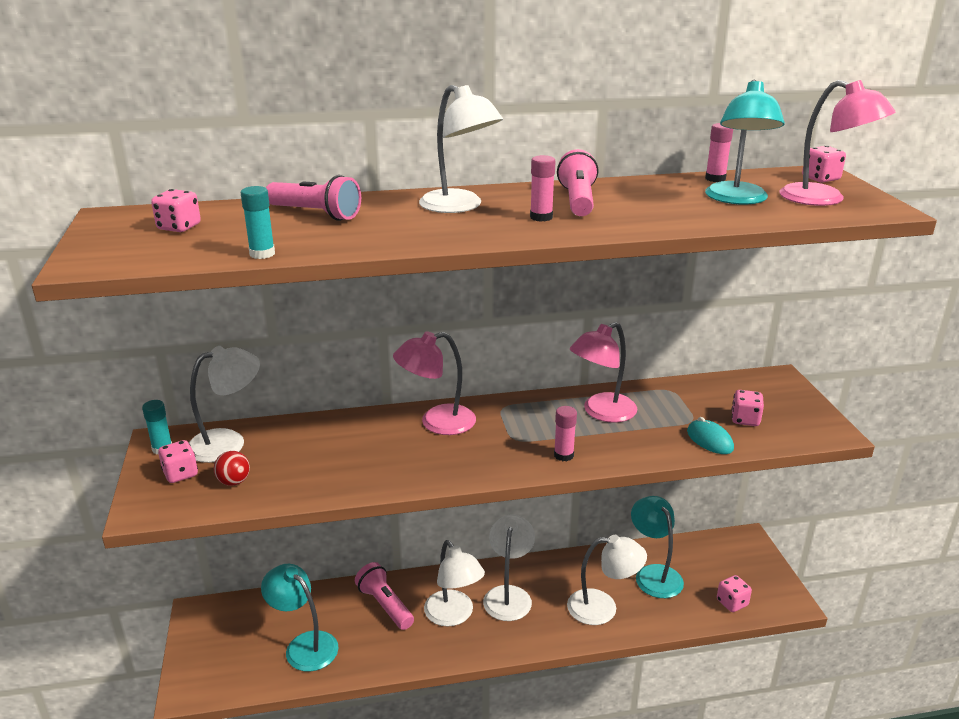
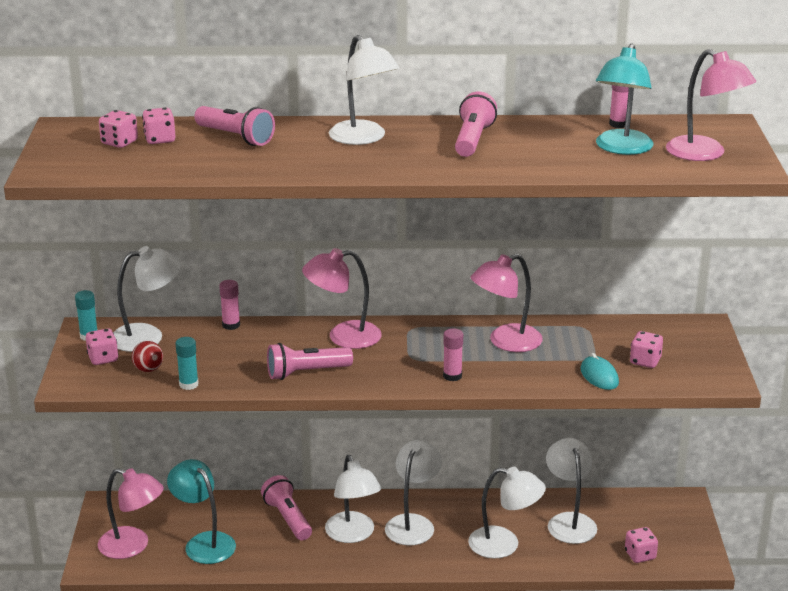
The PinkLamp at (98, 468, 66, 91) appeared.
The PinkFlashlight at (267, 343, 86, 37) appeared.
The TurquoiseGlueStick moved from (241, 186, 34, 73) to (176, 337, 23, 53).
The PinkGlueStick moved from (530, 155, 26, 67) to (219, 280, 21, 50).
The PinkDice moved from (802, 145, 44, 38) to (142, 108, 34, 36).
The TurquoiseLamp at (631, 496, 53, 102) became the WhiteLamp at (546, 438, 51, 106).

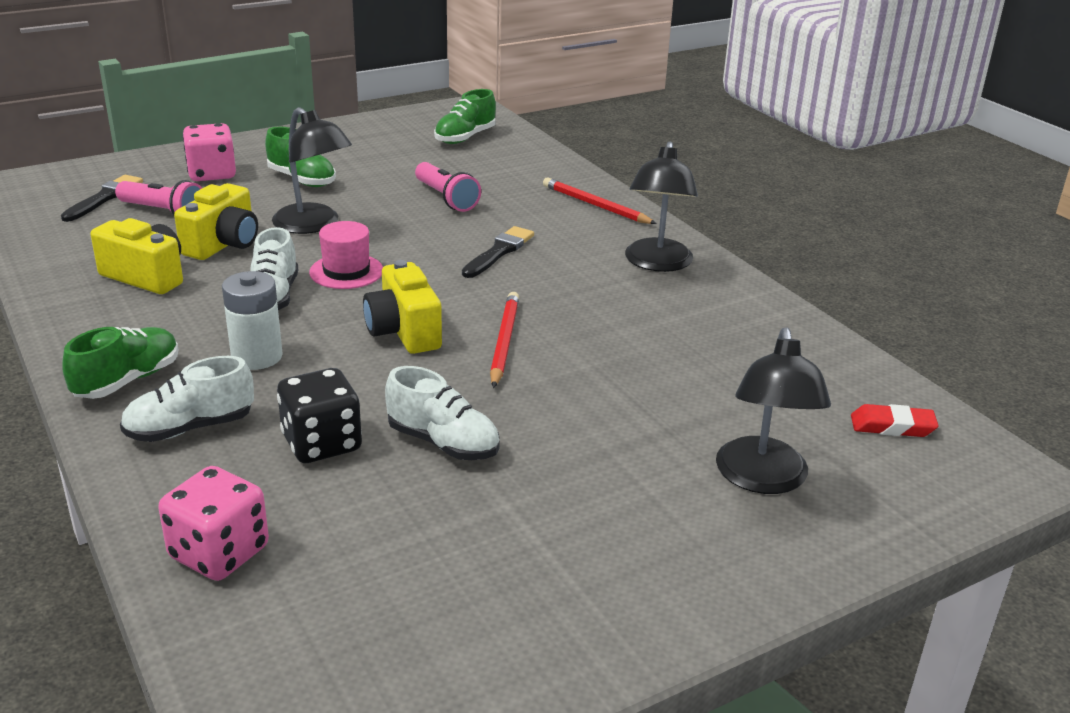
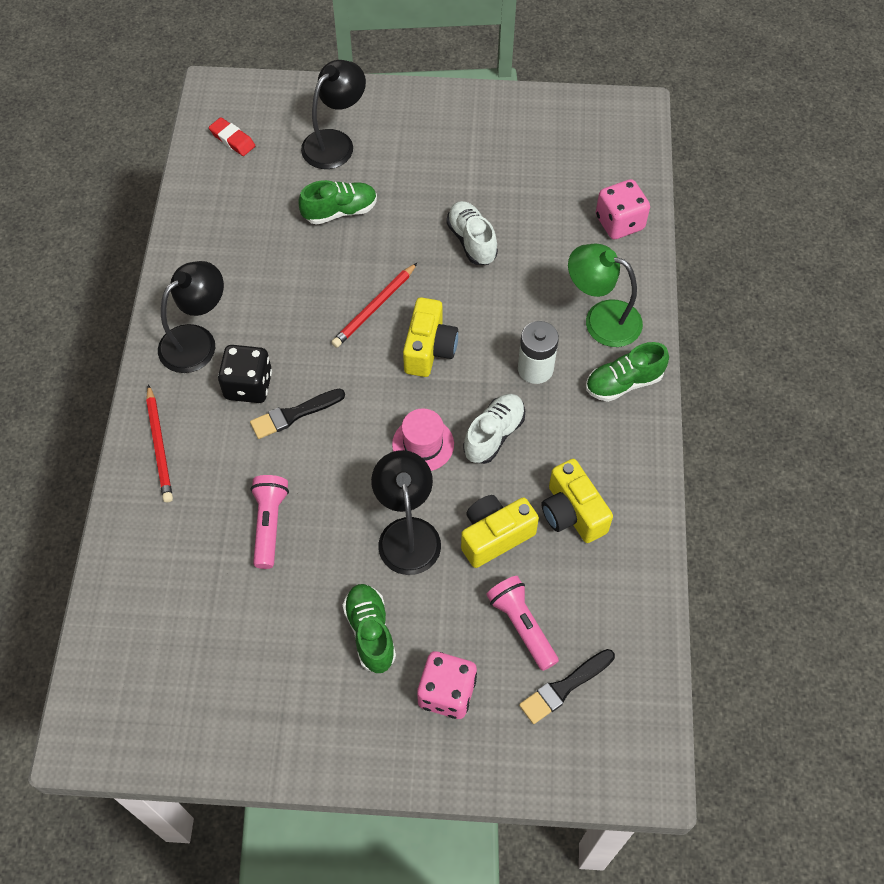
The BlackDice moved from (277, 368, 85, 95) to (218, 345, 54, 58).
The GreenShoe moved from (434, 89, 62, 55) to (298, 180, 79, 45).
The WhiteShoe at (120, 356, 134, 86) was replaced by the GreenLamp at (568, 244, 75, 103).

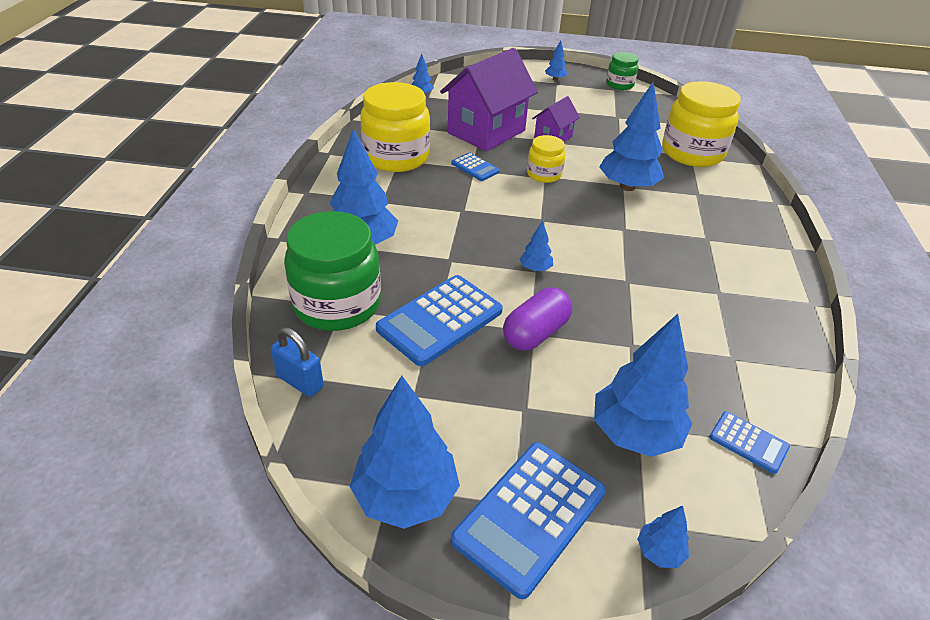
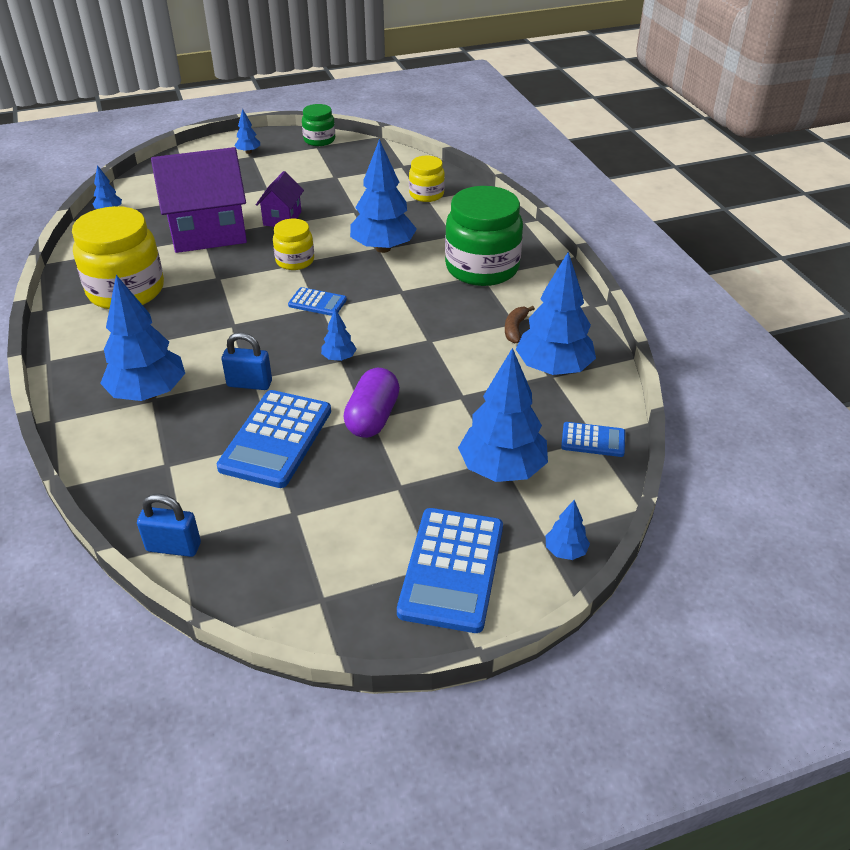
The BluePadlock at (222, 332, 50, 58) appeared.
The BrownBanana at (505, 306, 30, 37) appeared.
The GreenJar moved from (284, 211, 97, 120) to (445, 186, 78, 100).
The BlueTree moved from (350, 376, 110, 153) to (516, 252, 80, 123).
The BlueCalculator moved from (451, 153, 49, 28) to (288, 287, 59, 29).
The PurpleHouse at (440, 48, 98, 103) turned 60 degrees clockwise.
The YellowJar at (662, 81, 79, 86) changed to 0.53 times the size.

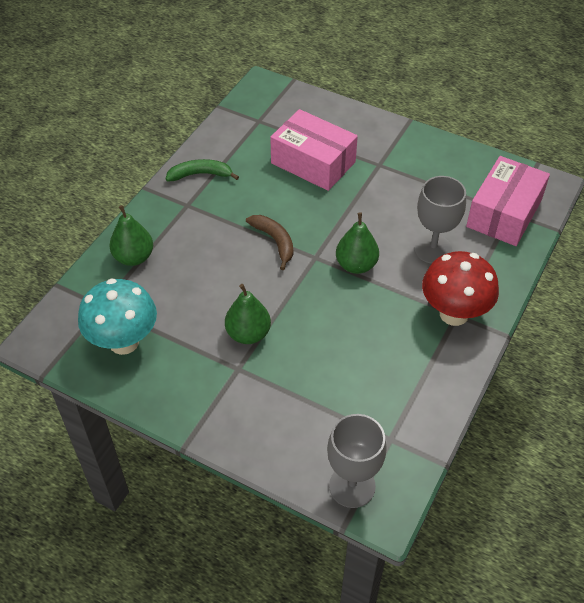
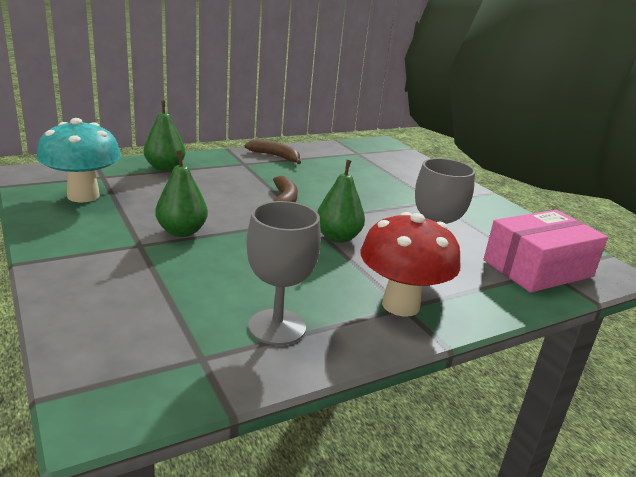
The PinkBox at (270, 109, 88, 82) disappeared.
The GreyGoblet moved from (327, 414, 60, 94) to (246, 201, 75, 144).
The GreenBanana at (166, 159, 73, 22) became the BrownBanana at (244, 140, 57, 24).

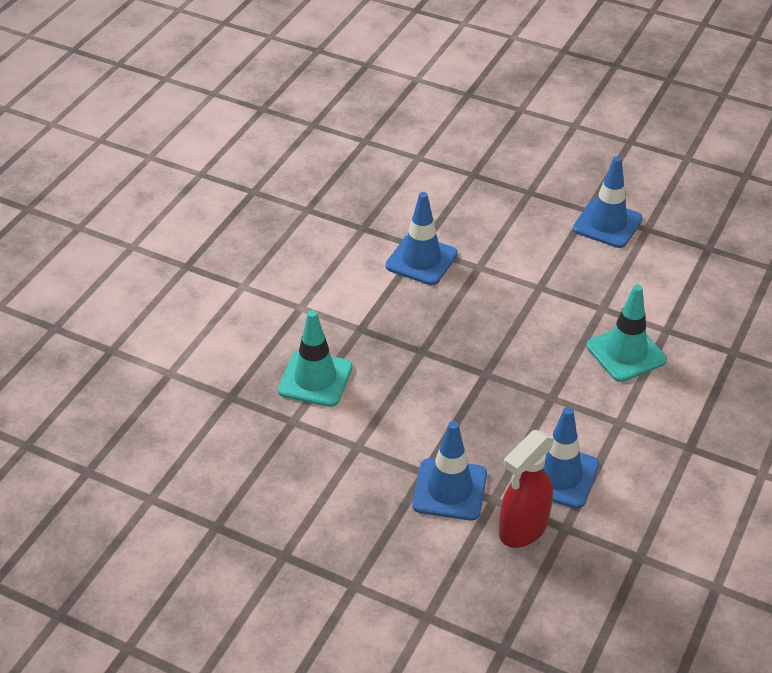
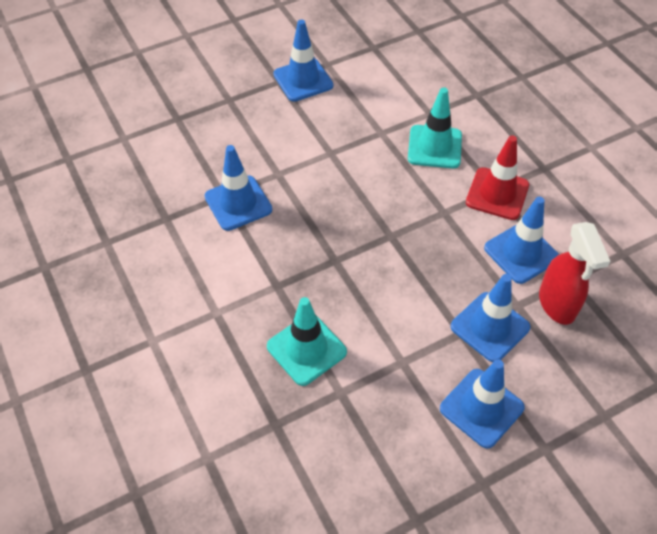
The BlueTrafficCone at (440, 359, 85, 90) appeared.
The RedTrafficCone at (466, 135, 63, 85) appeared.

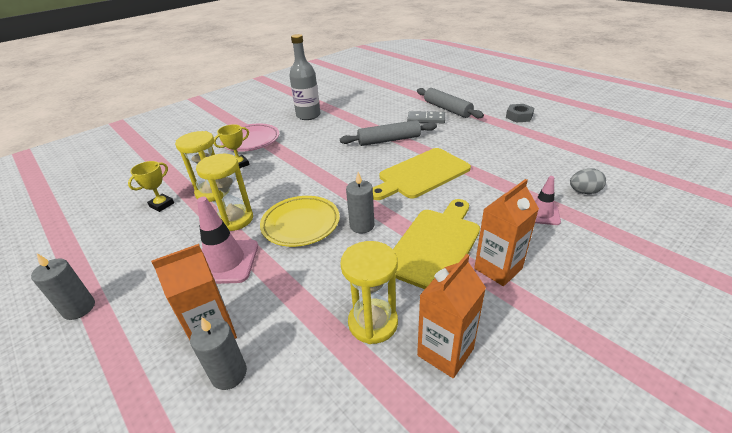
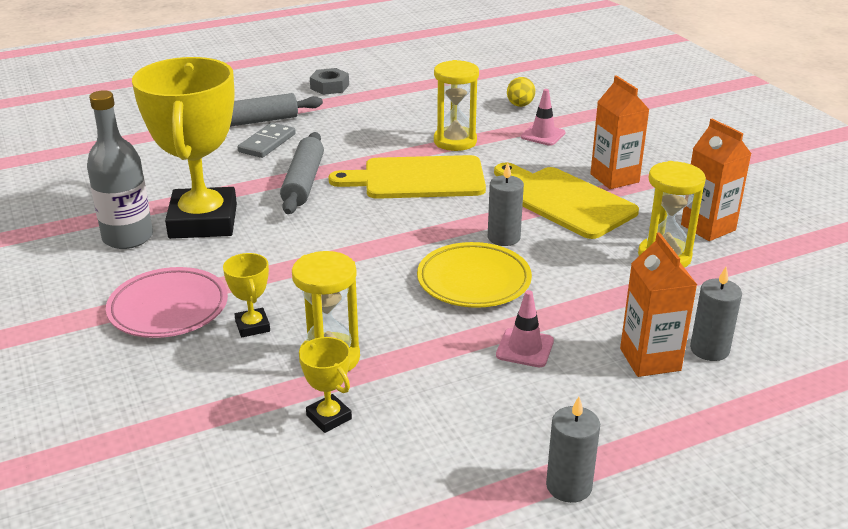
The YellowTrophy at (132, 57, 105, 182) appeared.
The YellowHourglass moved from (196, 154, 57, 77) to (434, 60, 45, 91).
The GreyEgg at (570, 168, 36, 26) became the YellowEgg at (507, 77, 28, 30).
The YellowCuttingBoard at (373, 148, 98, 52) turned 105 degrees clockwise.
The PinkTrafficCone at (197, 197, 61, 87) changed to 0.61 times the size.

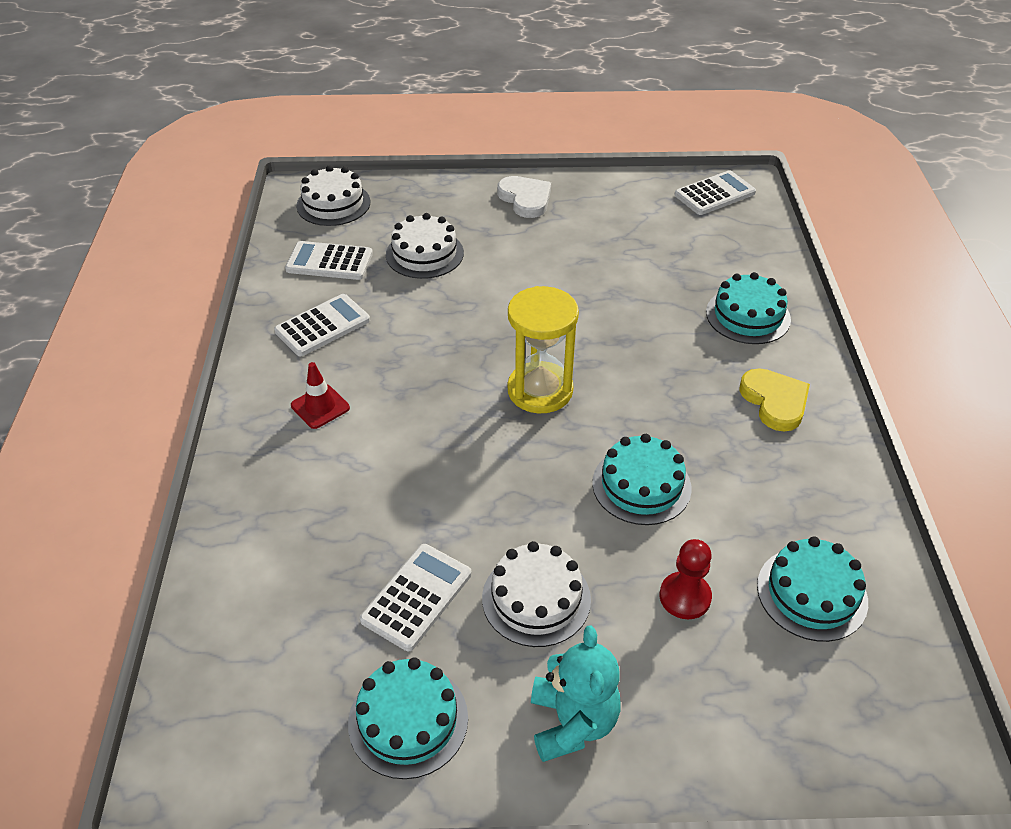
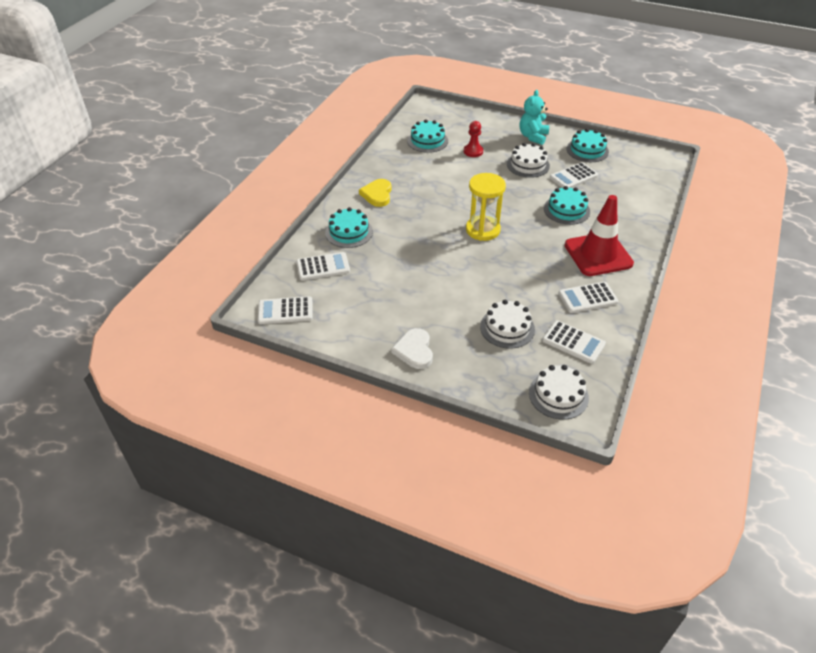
The WhiteCalculator at (296, 252, 54, 29) appeared.
The TurquoiseCake moved from (592, 434, 100, 91) to (544, 186, 46, 39).
The RedTrafficCone at (291, 362, 59, 67) changed to 2.22 times the size.

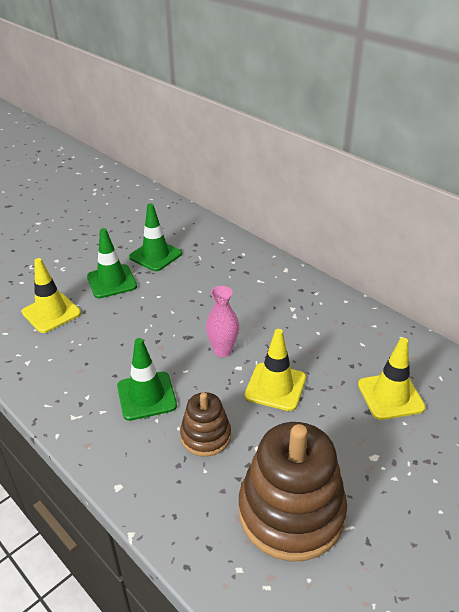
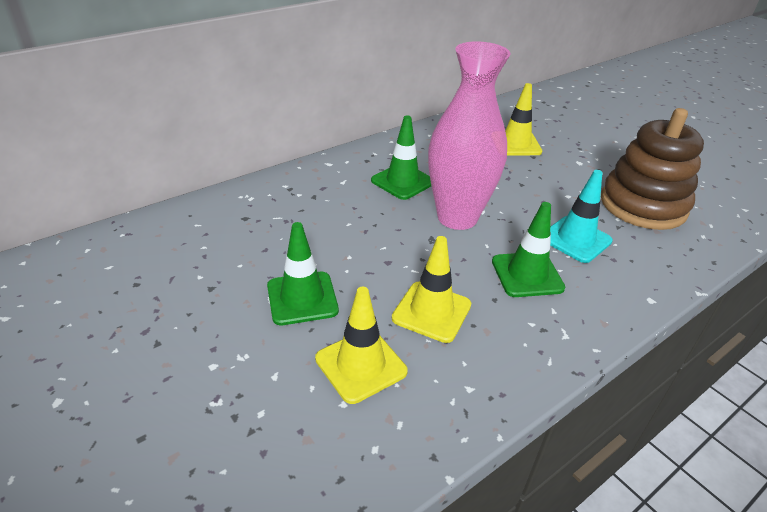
The GreenTrafficCone moved from (129, 204, 53, 67) to (371, 115, 60, 85).
The YellowTrafficCone moved from (245, 329, 61, 82) to (392, 236, 79, 107).
The BrownStackingToy at (180, 392, 51, 65) was replaced by the TurquoiseTrafficCone at (550, 170, 63, 93).
The PinkVase at (206, 286, 33, 71) changed to 2.07 times the size.

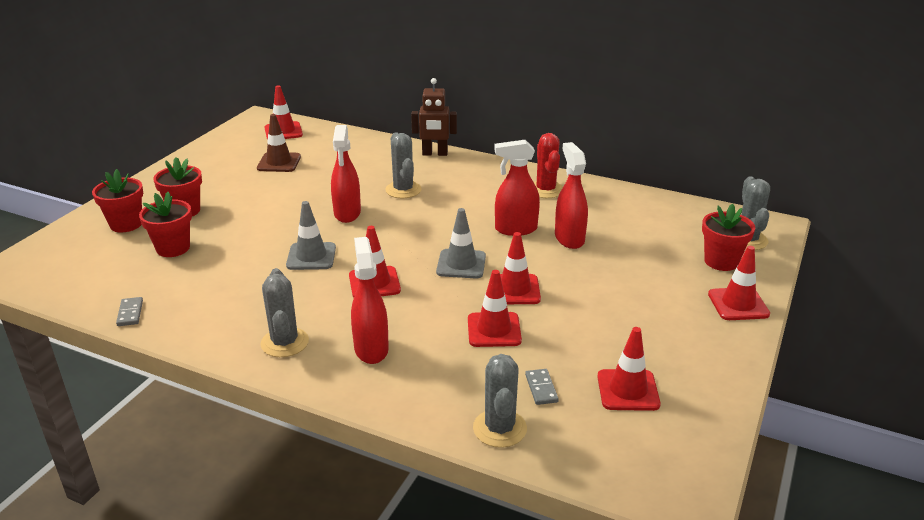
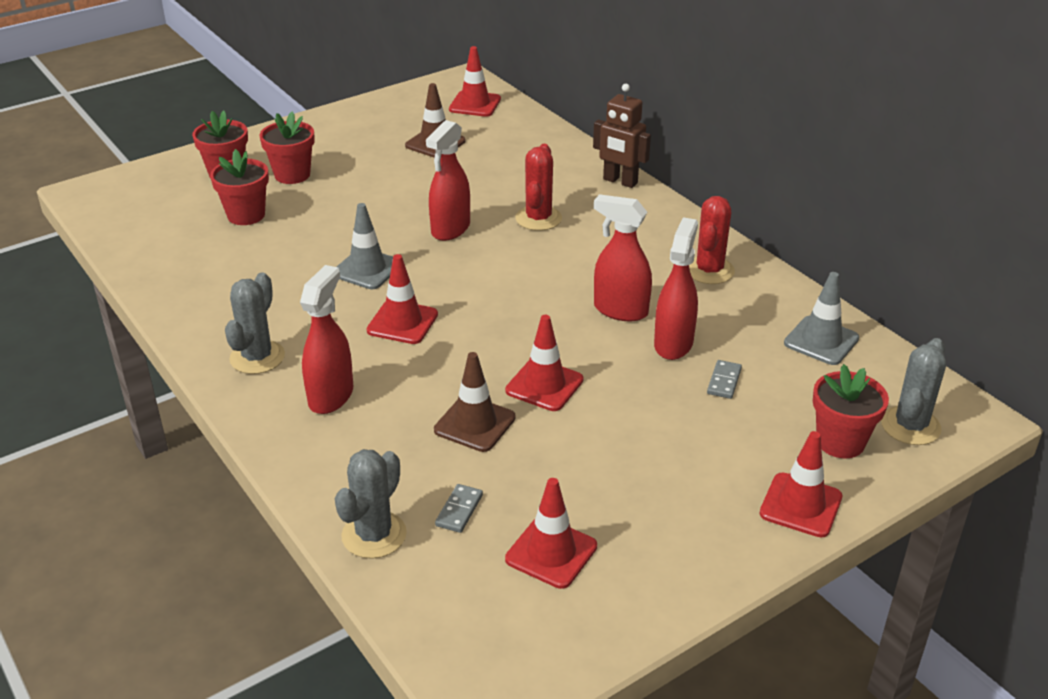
The GreyDomino moved from (116, 297, 27, 29) to (707, 360, 35, 39).
The GreyTrafficCone moved from (436, 208, 50, 70) to (784, 272, 75, 93).
The GreyCactus at (385, 132, 37, 66) became the RedCactus at (515, 144, 47, 87).
The RedTrafficCone at (468, 270, 54, 77) became the BrownTrafficCone at (434, 352, 82, 100).

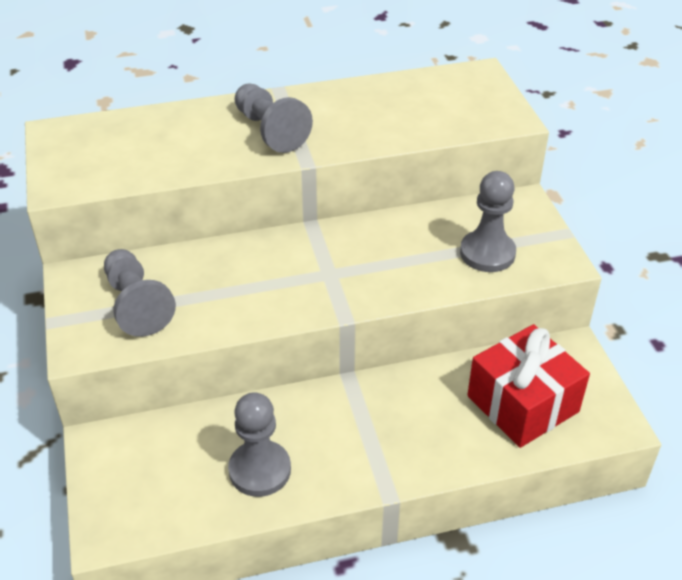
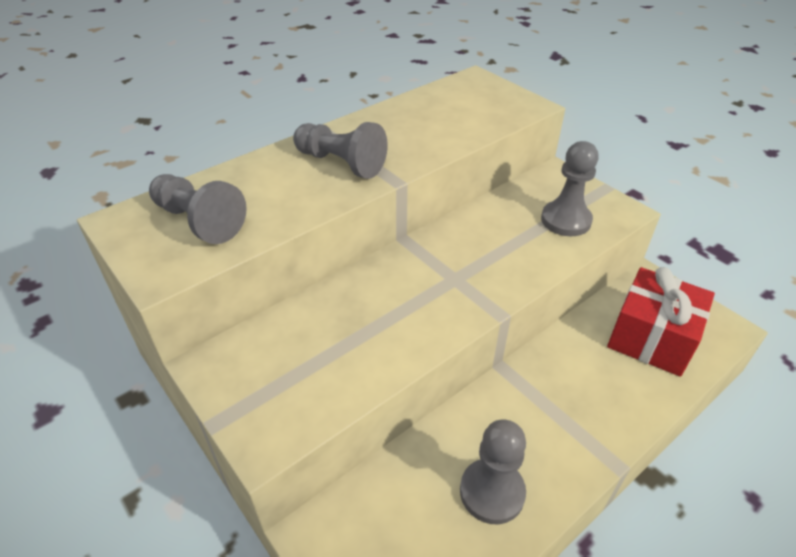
The GreyPawn moved from (104, 249, 72, 88) to (149, 174, 98, 70).

